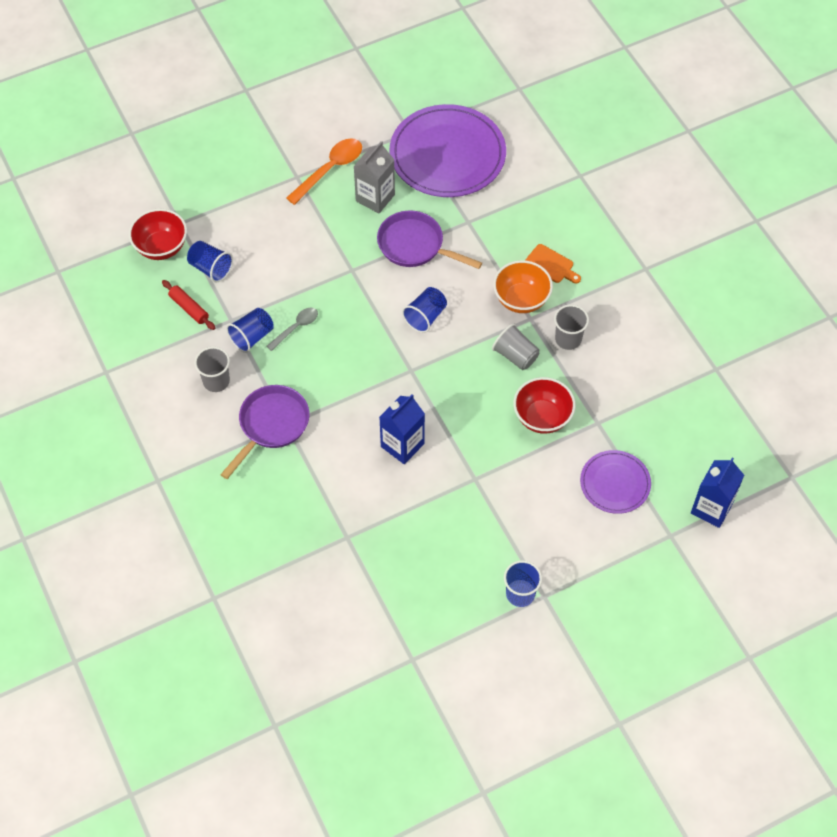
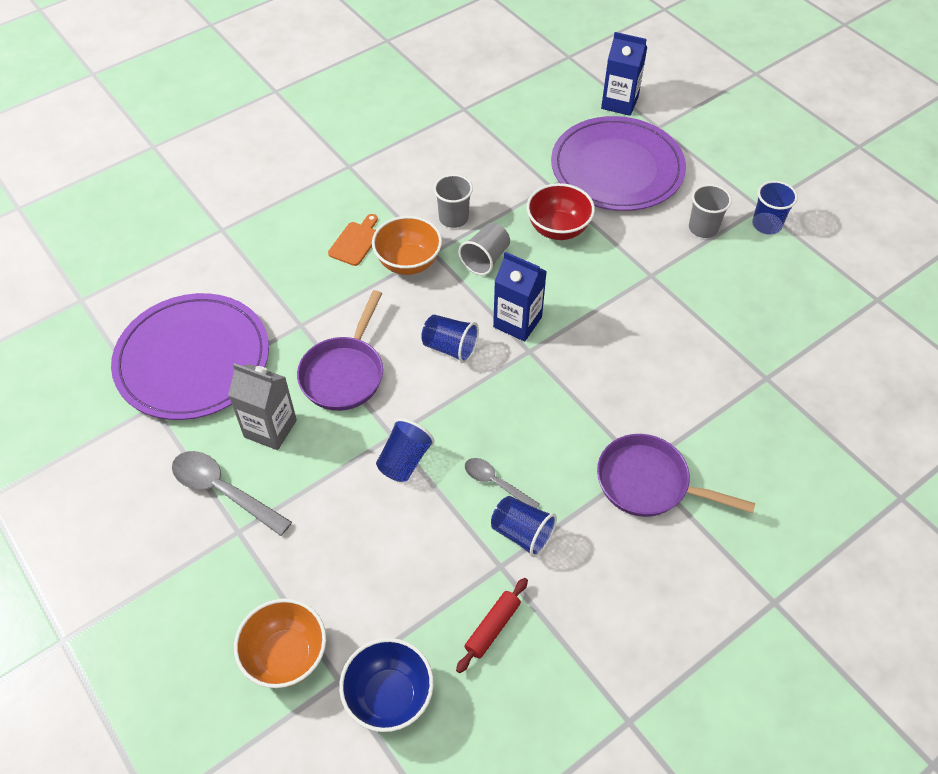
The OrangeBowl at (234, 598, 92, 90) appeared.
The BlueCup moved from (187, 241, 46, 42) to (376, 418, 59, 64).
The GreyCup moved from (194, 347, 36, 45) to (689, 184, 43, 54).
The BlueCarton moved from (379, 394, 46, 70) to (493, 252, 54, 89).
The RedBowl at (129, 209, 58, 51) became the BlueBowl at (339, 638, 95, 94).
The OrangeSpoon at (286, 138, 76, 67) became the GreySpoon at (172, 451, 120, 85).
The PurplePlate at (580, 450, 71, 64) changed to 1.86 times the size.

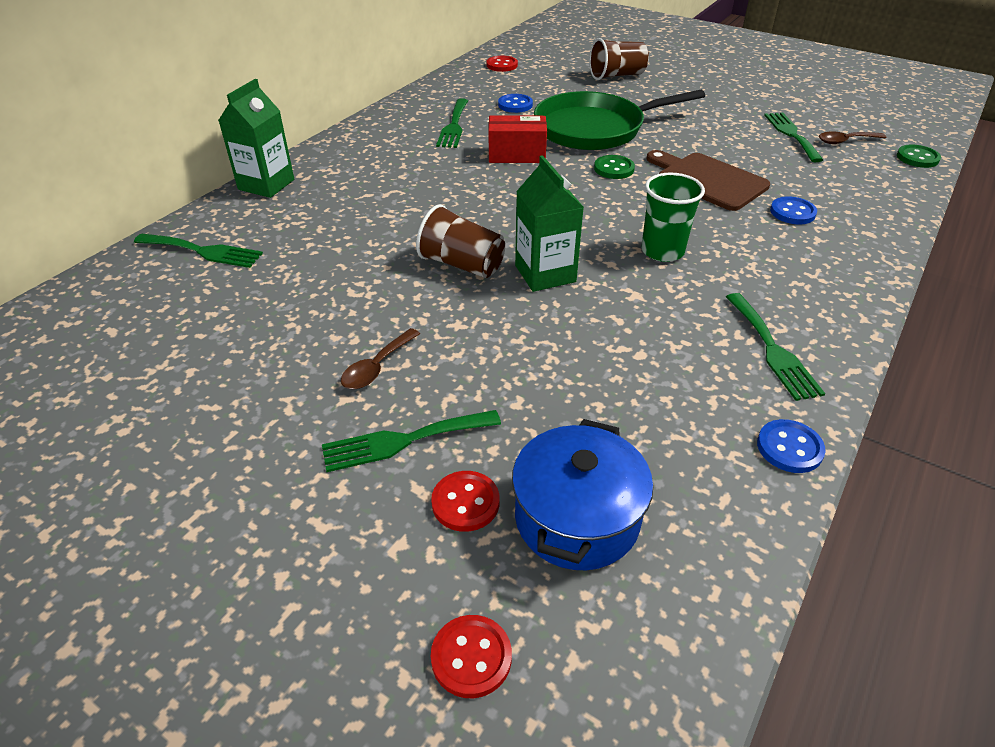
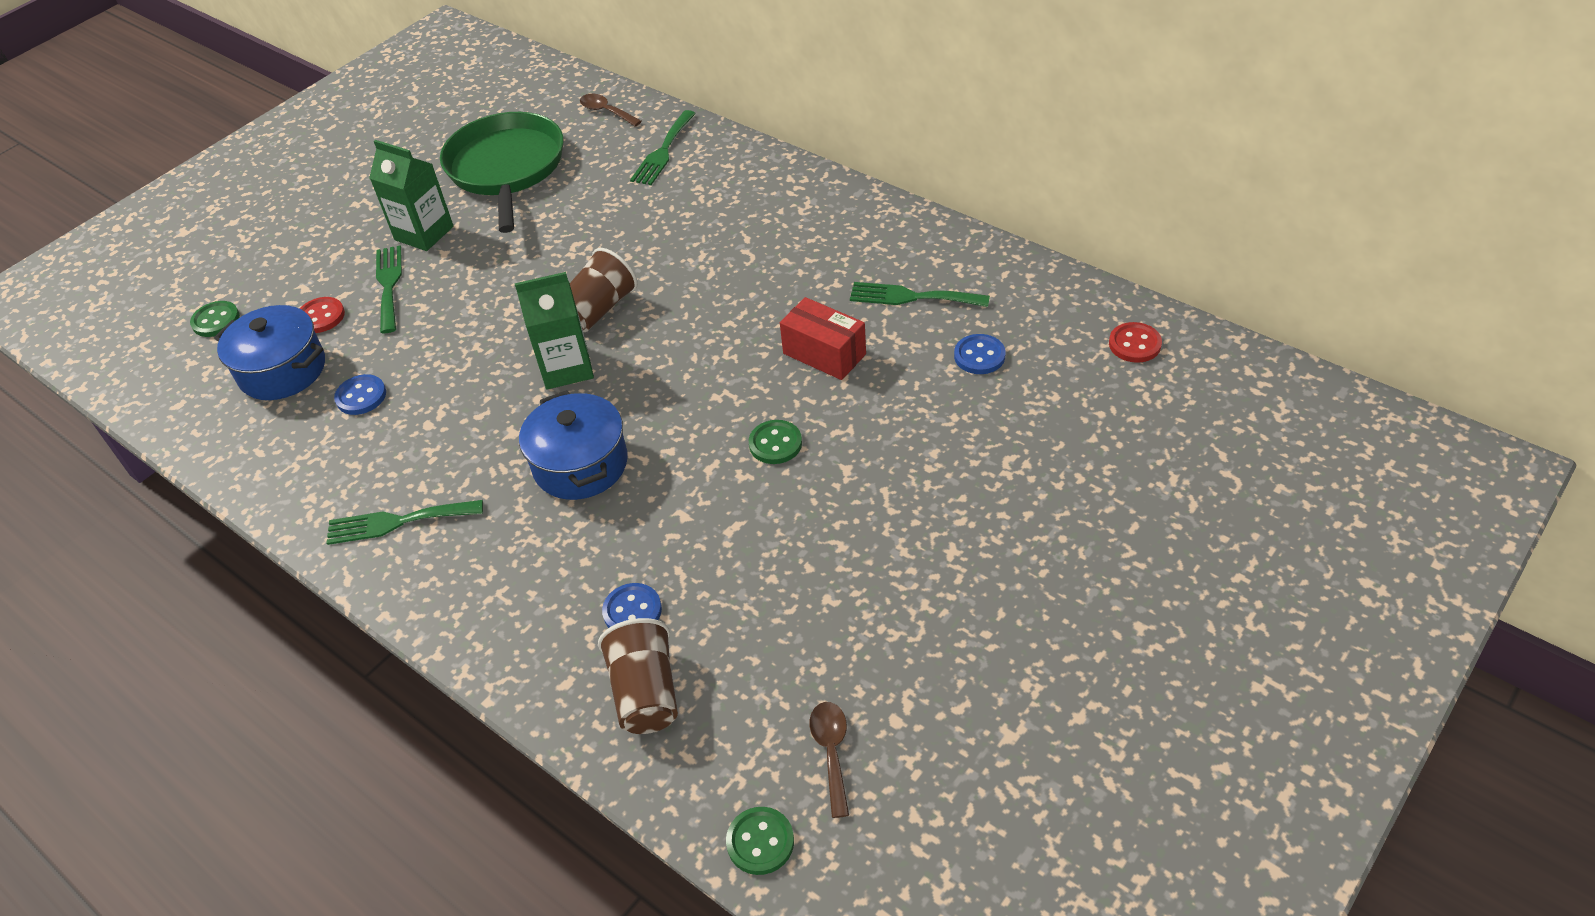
The BrownCuttingBoard at (646, 150, 124, 61) disappeared.
The GreenFork at (764, 113, 59, 49) disappeared.
The GreenCarton moved from (218, 79, 76, 119) to (369, 140, 85, 111).
The BrownSpoon moved from (341, 328, 79, 61) to (580, 94, 62, 33).
The GreenPan moved from (534, 90, 171, 60) to (440, 112, 123, 121).
The BrownCup moved from (589, 38, 60, 42) to (598, 618, 80, 116).
The BlueButton moved from (757, 419, 69, 54) to (334, 374, 52, 41).
The GreenCup at (642, 172, 63, 90) was replaced by the BluePot at (519, 390, 109, 110).
The RedButton at (431, 615, 81, 83) became the GreenButton at (190, 301, 50, 36).
The RedBox at (489, 115, 58, 48) turned 60 degrees counterclockwise.

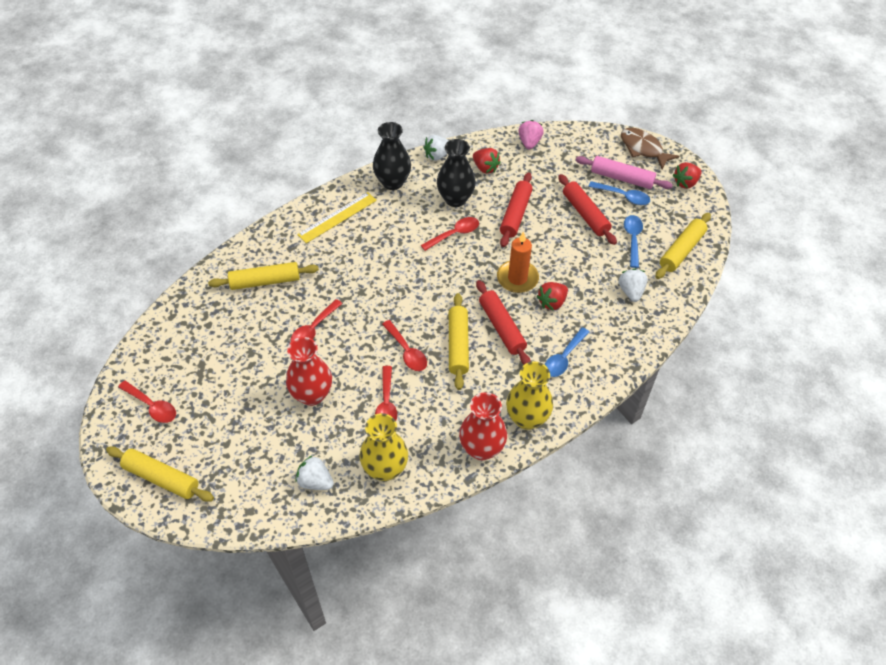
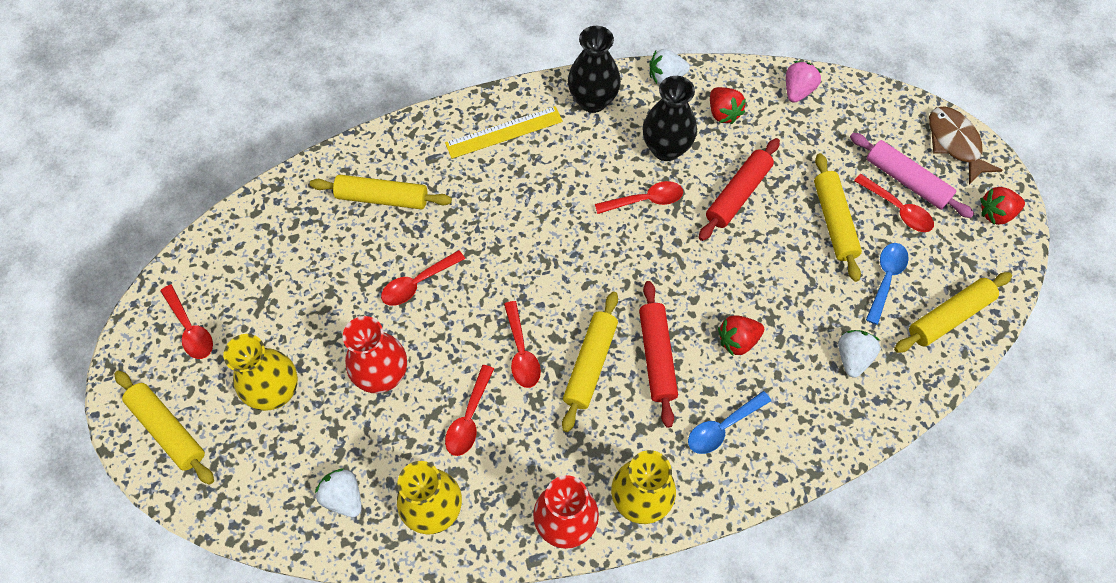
The OrangeCandle at (497, 231, 42, 62) disappeared.
The YellowVase at (223, 334, 75, 77) appeared.
The RedRollingPin at (558, 174, 59, 71) became the YellowRollingPin at (814, 153, 48, 129).
The BlueSpoon at (588, 181, 62, 24) became the RedSpoon at (854, 174, 80, 58).

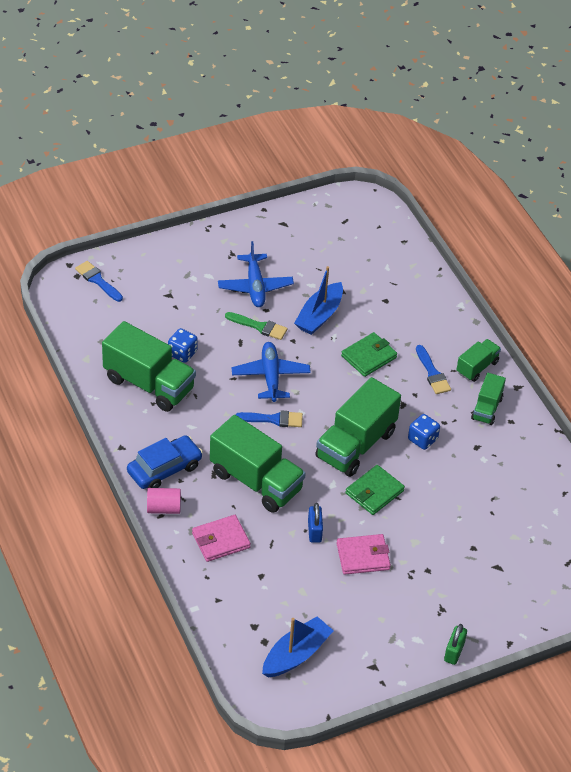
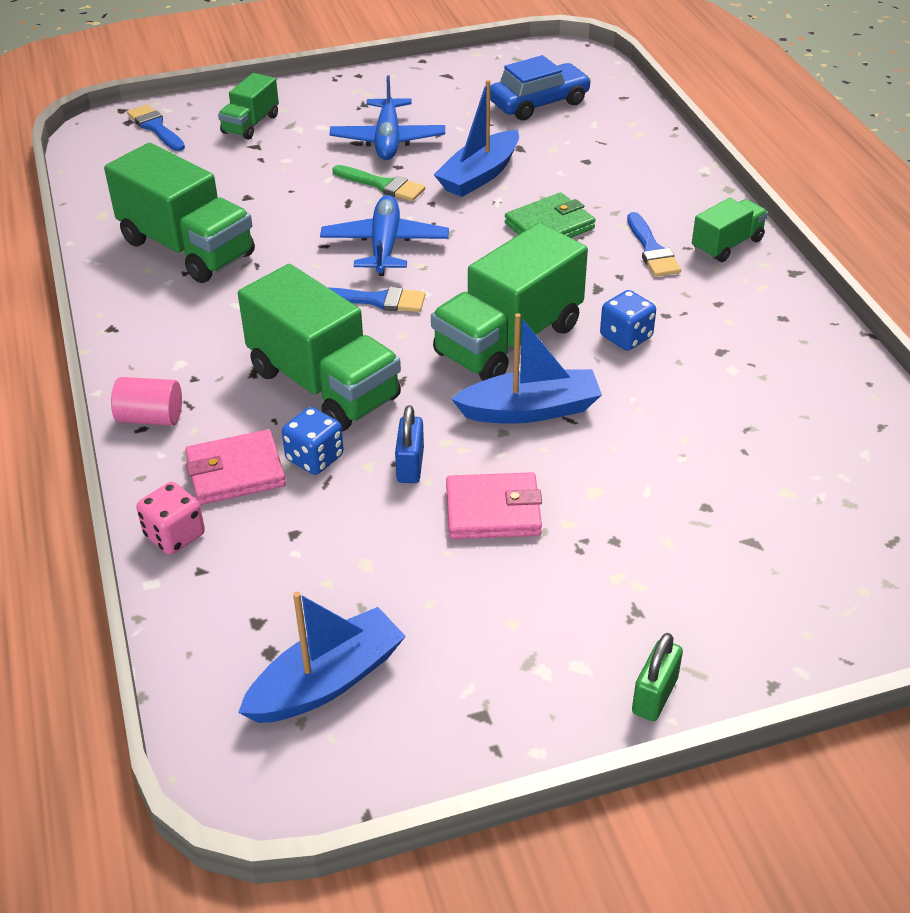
The PinkDice at (136, 482, 69, 73) appeared.
The BlueCar moved from (127, 435, 76, 54) to (490, 55, 101, 65).
The BlueDice moved from (168, 328, 30, 35) to (282, 407, 62, 68).
The GreenTruck moved from (471, 373, 35, 52) to (218, 73, 61, 67).
The GreenWallet at (345, 465, 60, 50) was replaced by the BlueBoat at (451, 313, 151, 111).

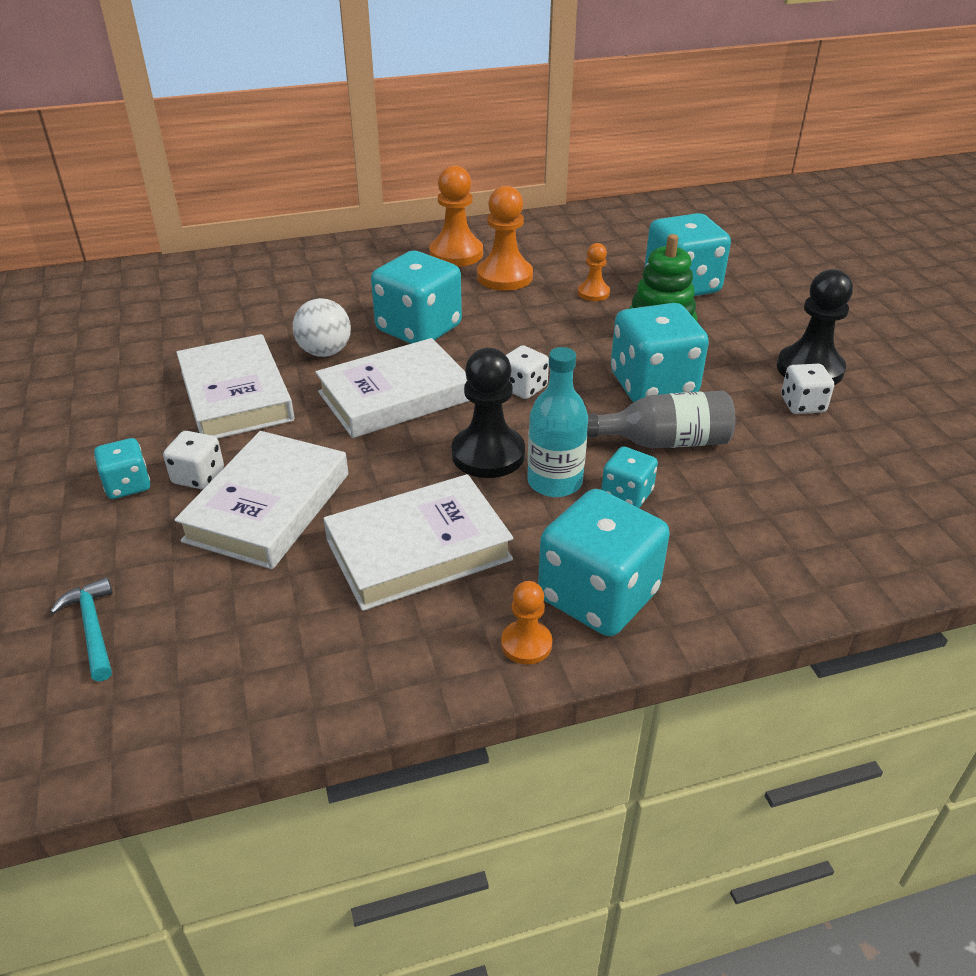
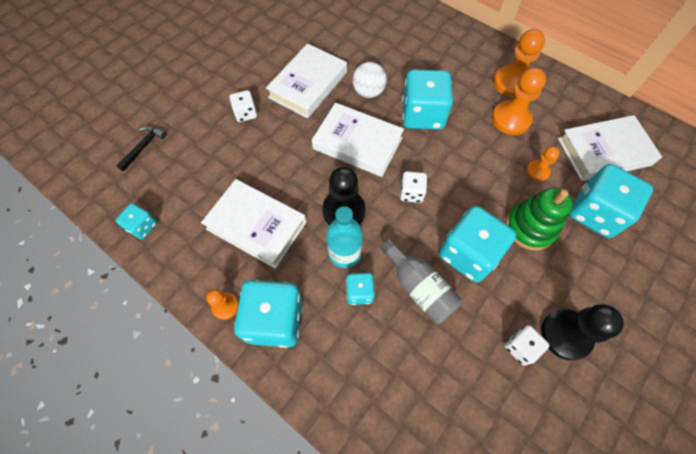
The TurquoiseDice moved from (94, 438, 56, 61) to (116, 203, 41, 36).
The WhiteBook moved from (174, 431, 174, 138) to (558, 115, 104, 66).
The TurquoiseHammer at (50, 577, 63, 104) became the BlackHammer at (116, 126, 50, 45).

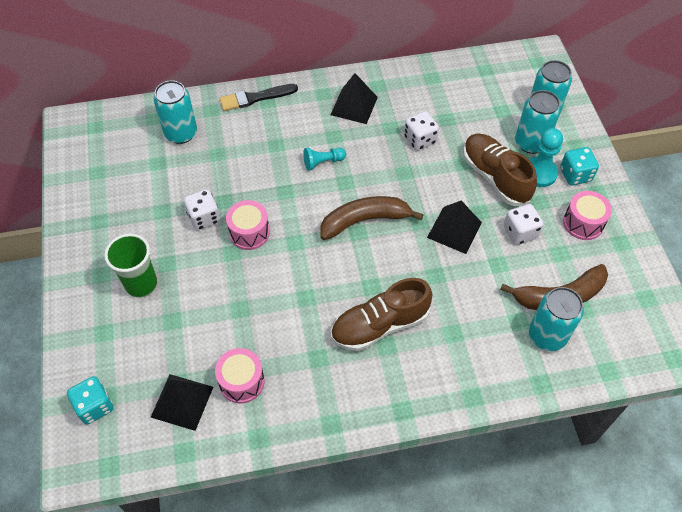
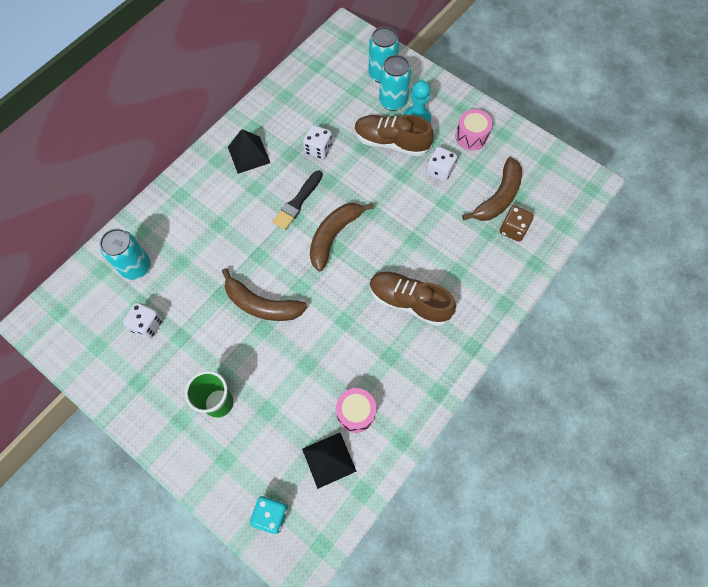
The TurquoisePawn at (303, 148, 43, 23) disappeared.
The BlackPyramid at (427, 200, 55, 54) disappeared.
The TurquoiseDice at (560, 147, 39, 38) disappeared.
The WhiteDice moved from (184, 189, 36, 42) to (123, 302, 40, 37).
The BlackBrush moved from (220, 84, 78, 27) to (273, 171, 50, 59).
The PinkDrum at (226, 200, 44, 50) was replaced by the BrownBanana at (221, 268, 86, 53).
The TurquoiseCan at (529, 287, 55, 64) was replaced by the BrownDice at (499, 206, 35, 36).
The BrownShoe at (331, 278, 101, 73) turned 90 degrees clockwise.

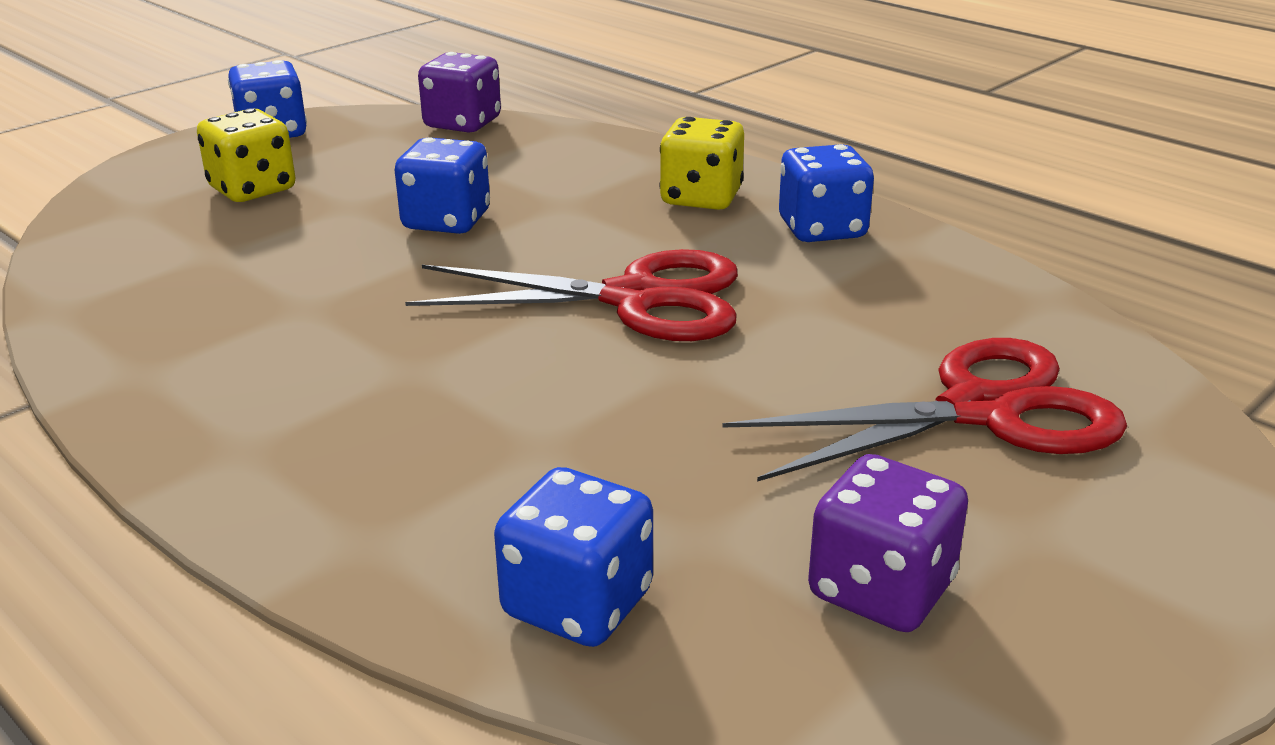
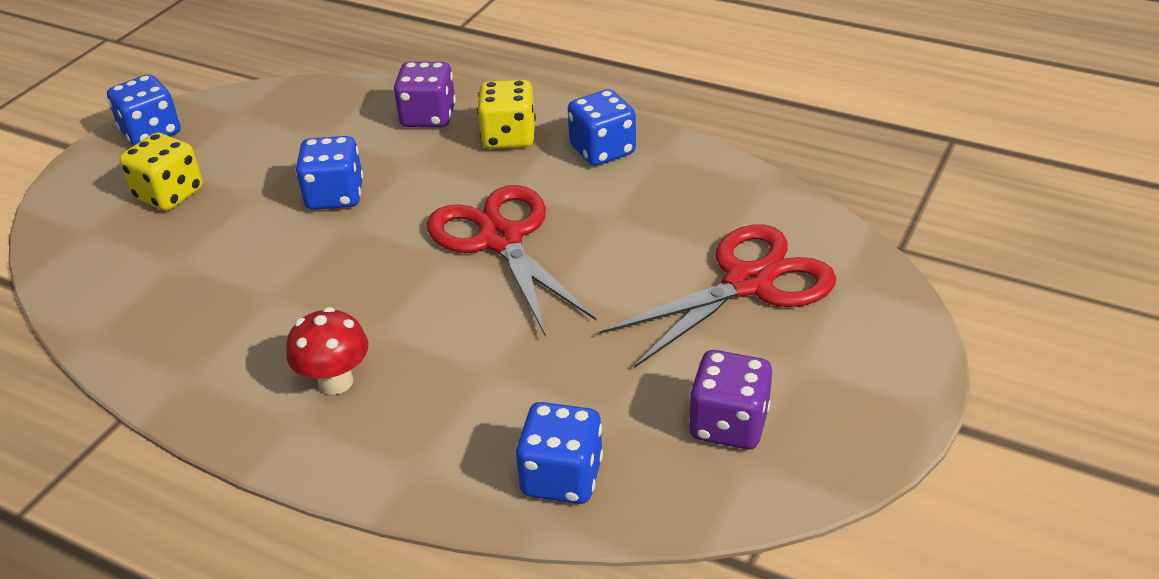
The RedMushroom at (286, 307, 83, 88) appeared.
The PurpleDice moved from (418, 52, 83, 81) to (393, 62, 63, 66).
The RedScissors at (405, 249, 333, 92) turned 105 degrees counterclockwise.

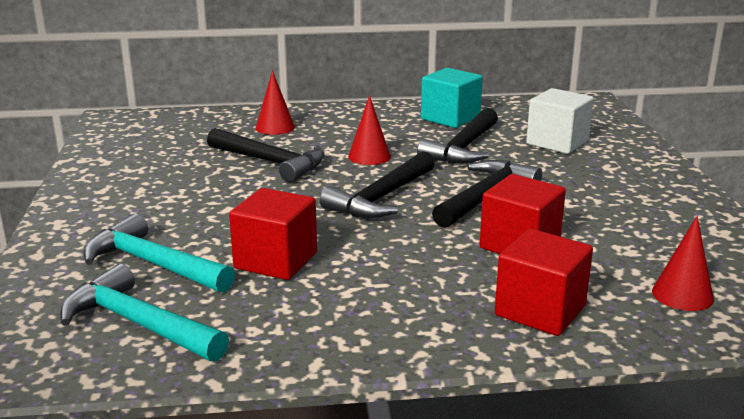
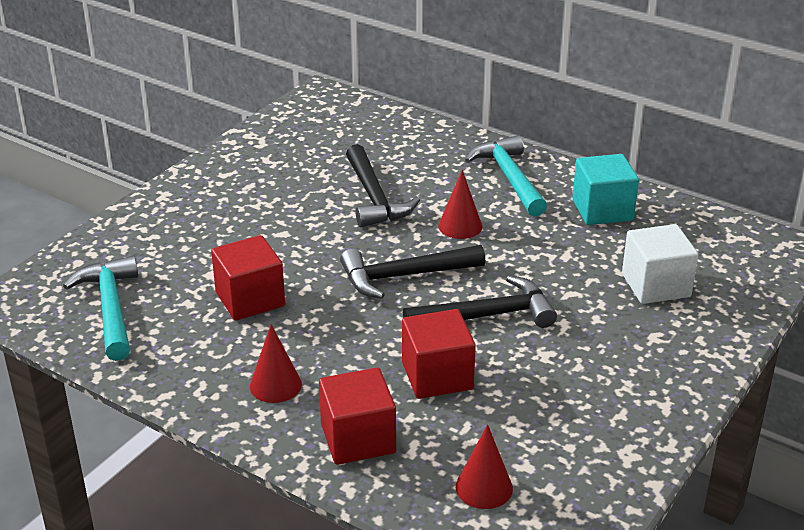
The BlackHammer at (417, 108, 81, 56) disappeared.
The TurquoiseHammer moved from (84, 214, 151, 79) to (465, 135, 82, 81).
The RedCone moved from (256, 70, 39, 65) to (250, 324, 52, 79).

